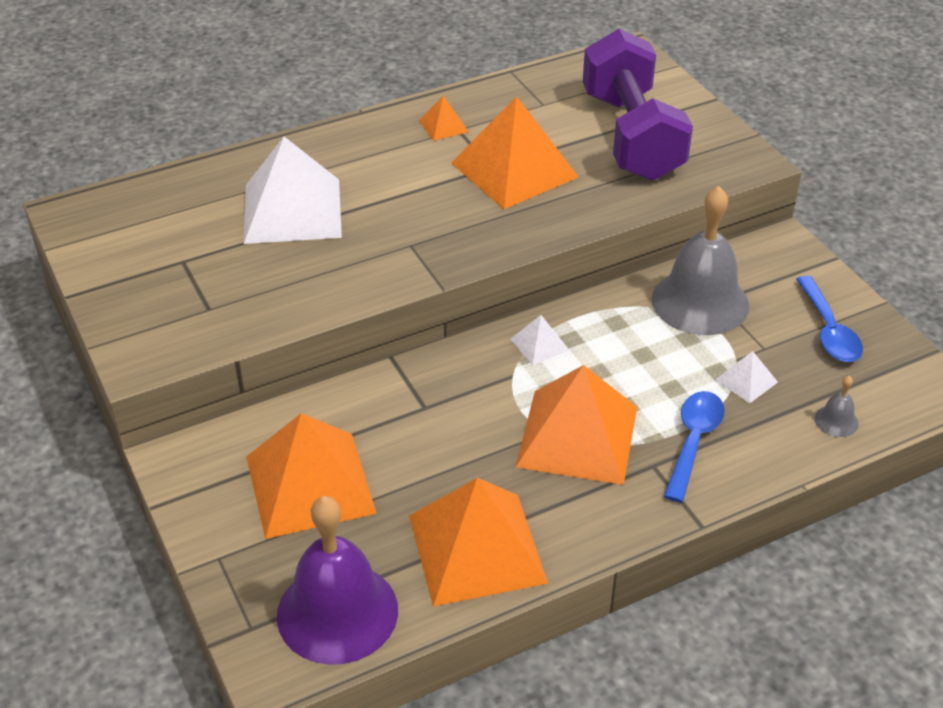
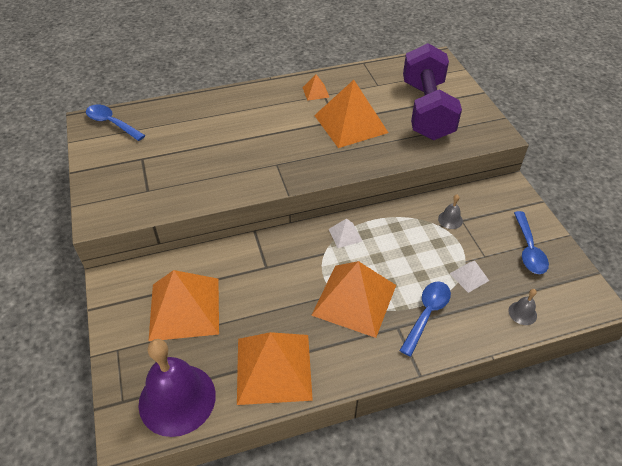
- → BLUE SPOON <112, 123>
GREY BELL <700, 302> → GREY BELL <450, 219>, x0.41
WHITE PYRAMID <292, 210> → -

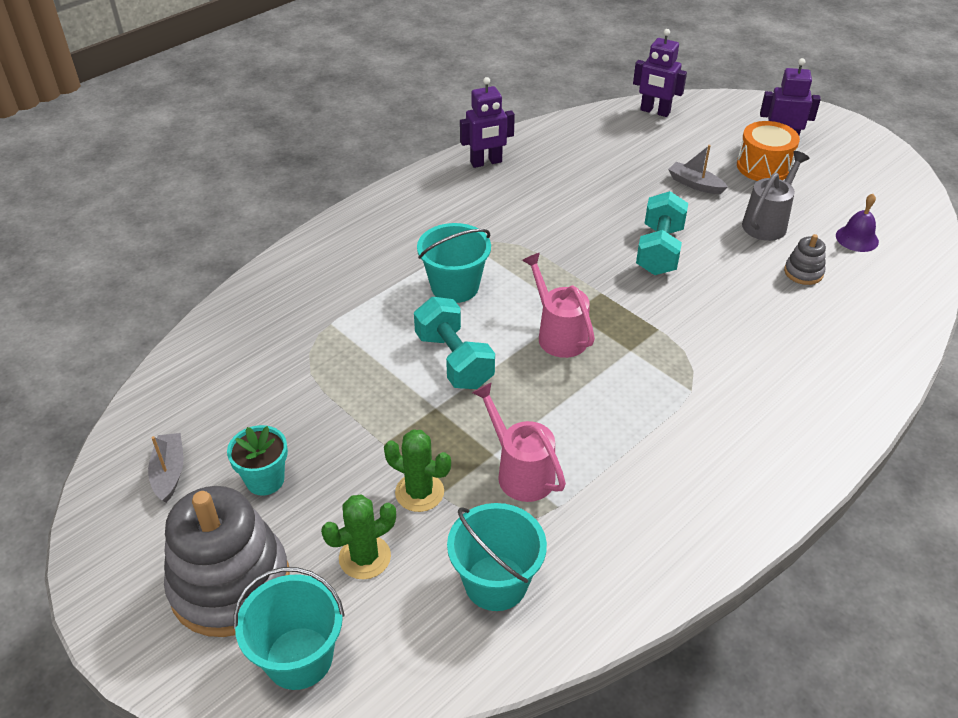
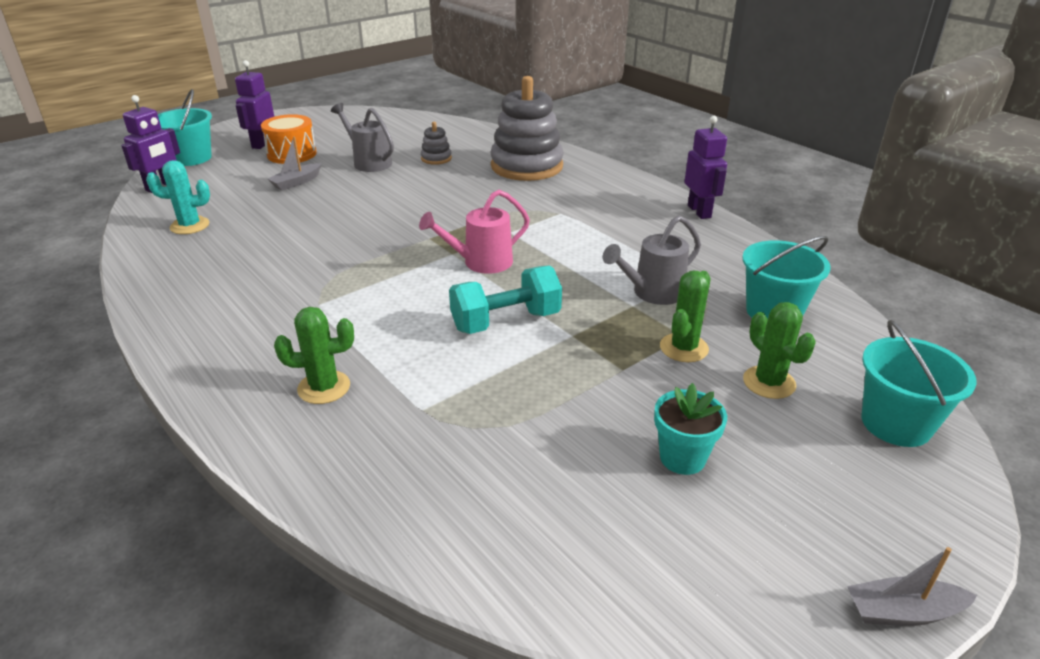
- → TURQUOISE CACTUS <190, 226>
TURQUOISE BUCKET <455, 287> → TURQUOISE BUCKET <191, 158>, relocated
- → GREEN CACTUS <324, 387>
GREY STACKING TOY <230, 584> → GREY STACKING TOY <527, 166>, relocated
PINK WATERING CAN <520, 472> → GREY WATERING CAN <652, 293>
PURPLE ROBOT <486, 162> → PURPLE ROBOT <699, 211>, relocated
GREY BOAT <169, 472> → GREY BOAT <903, 612>, relocated
TURQUOISE DUMBBELL <659, 250> → -
PURPLE BELL <857, 238> → -

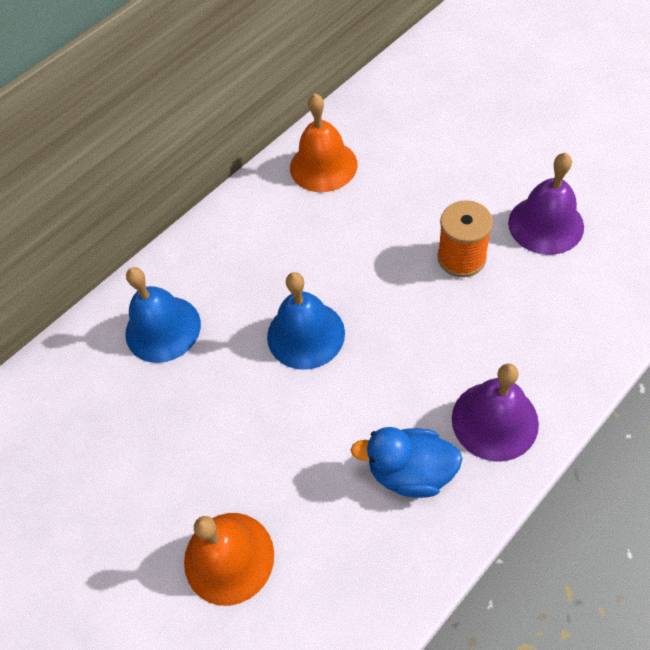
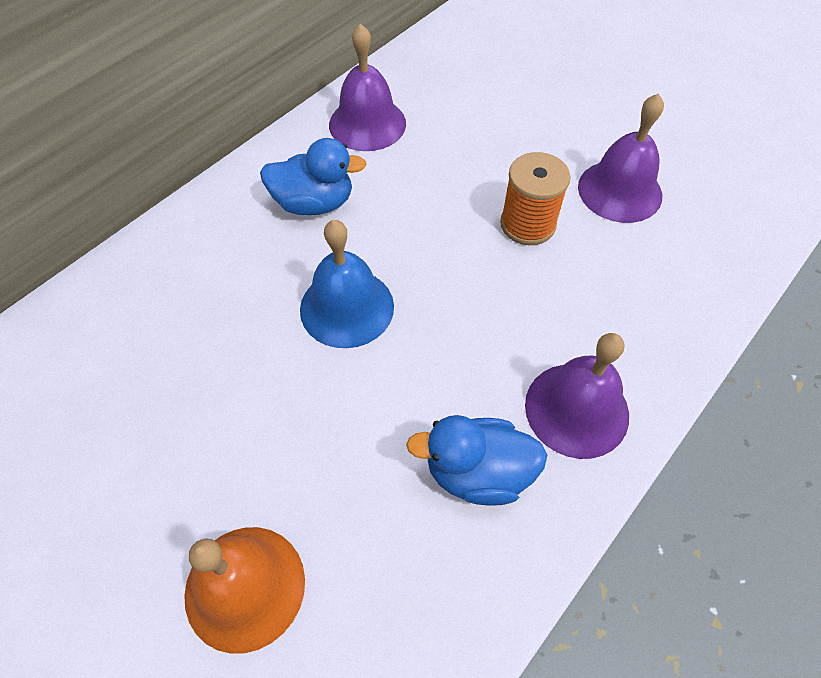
- → BLUE DUCK <314, 203>
ORANGE BELL <323, 166> → PURPLE BELL <367, 124>
BLUE BELL <163, 328> → -

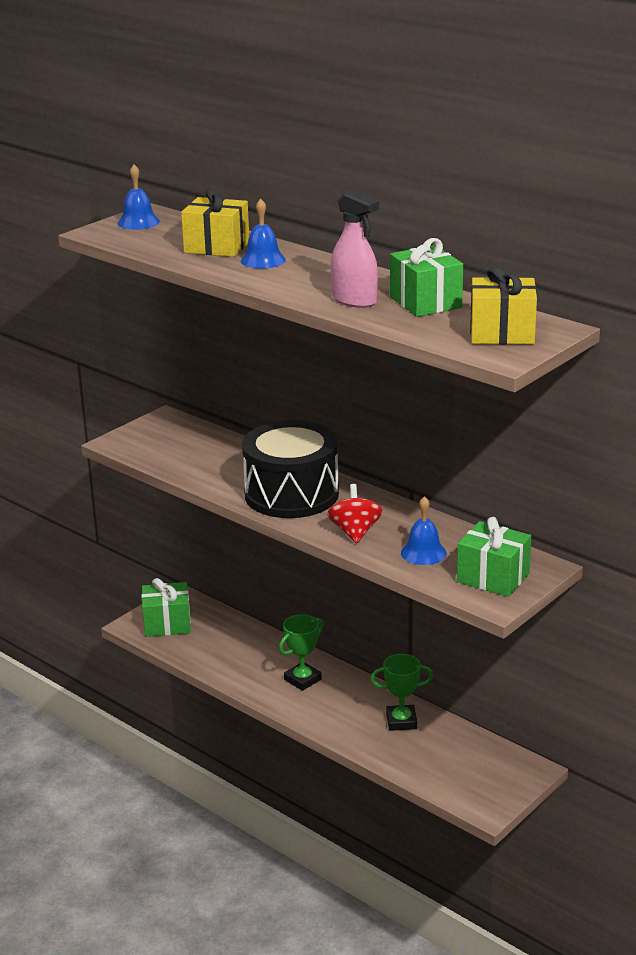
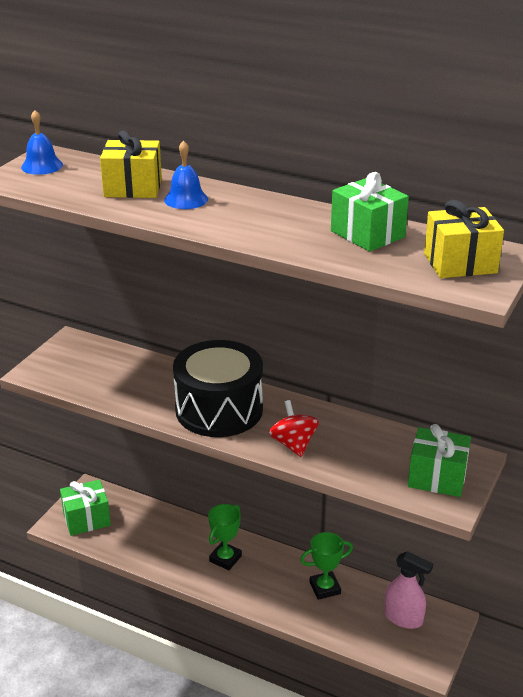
PINK SPRAY BOTTLE <354, 300> → PINK SPRAY BOTTLE <403, 618>, relocated
BLUE BELL <423, 552> → -

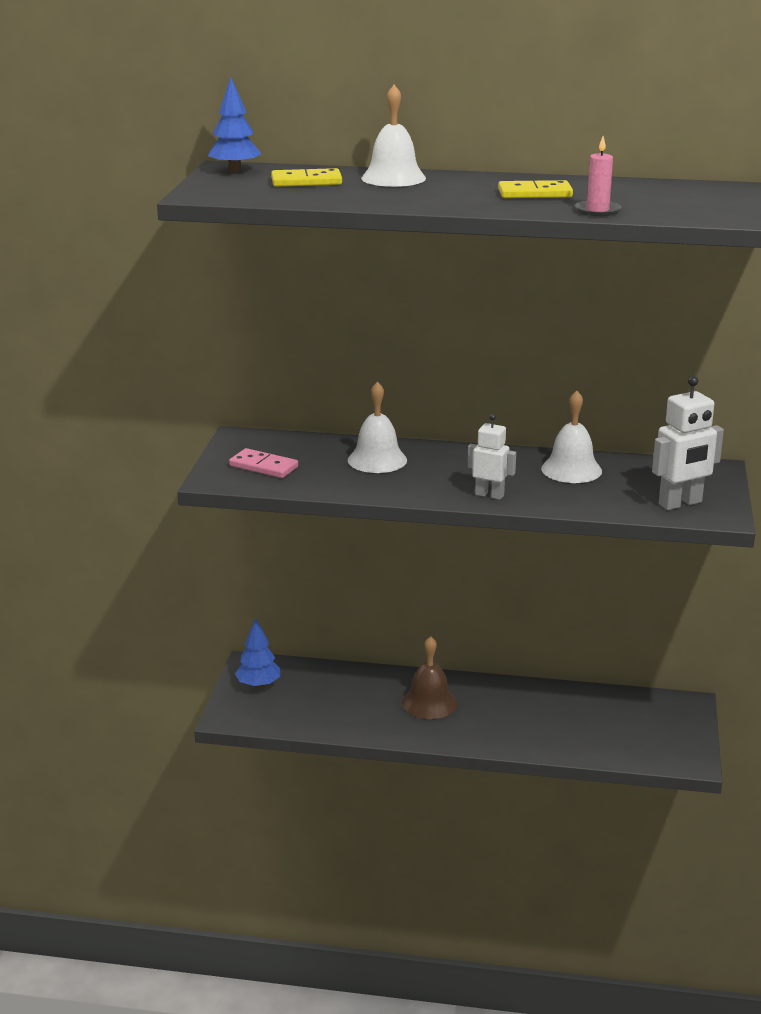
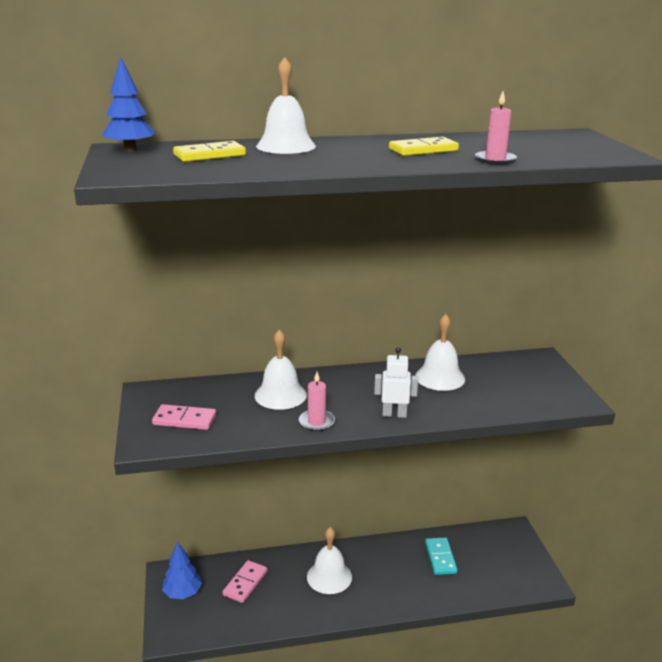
- → PINK DOMINO <245, 583>
- → PINK CANDLE <316, 422>
BROWN BELL <429, 702> → WHITE BELL <329, 576>
- → TURQUOISE DOMINO <440, 558>
WHITE ROBOT <680, 503> → -

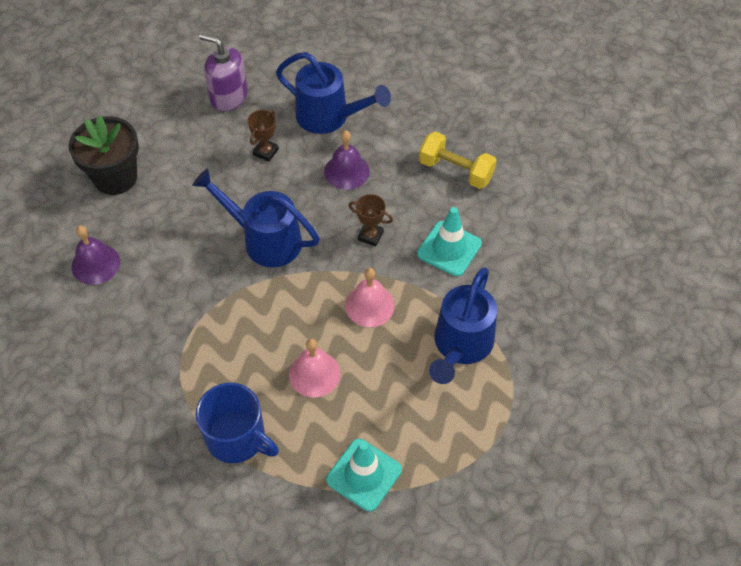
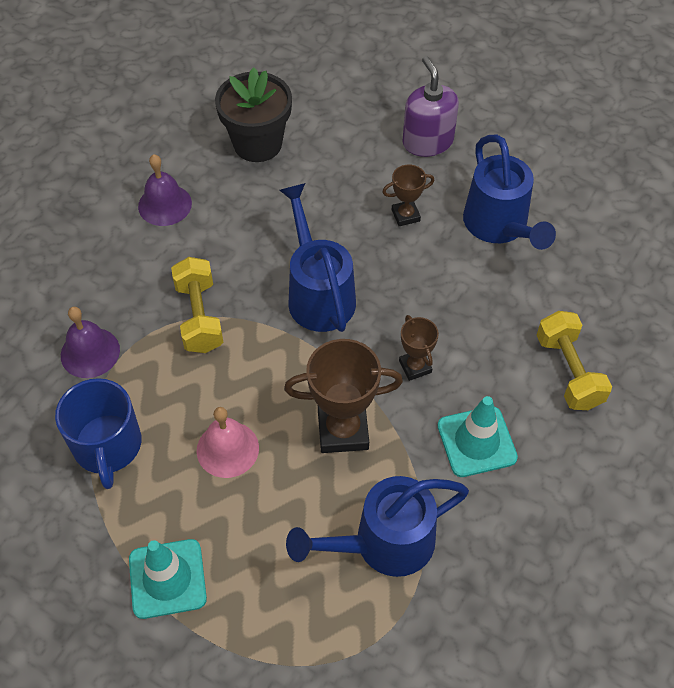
PURPLE BELL <346, 171> → PURPLE BELL <90, 352>, relocated
- → YELLOW DUMBBELL <199, 316>
PINK BELL <369, 305> → BROWN TROPHY <343, 430>

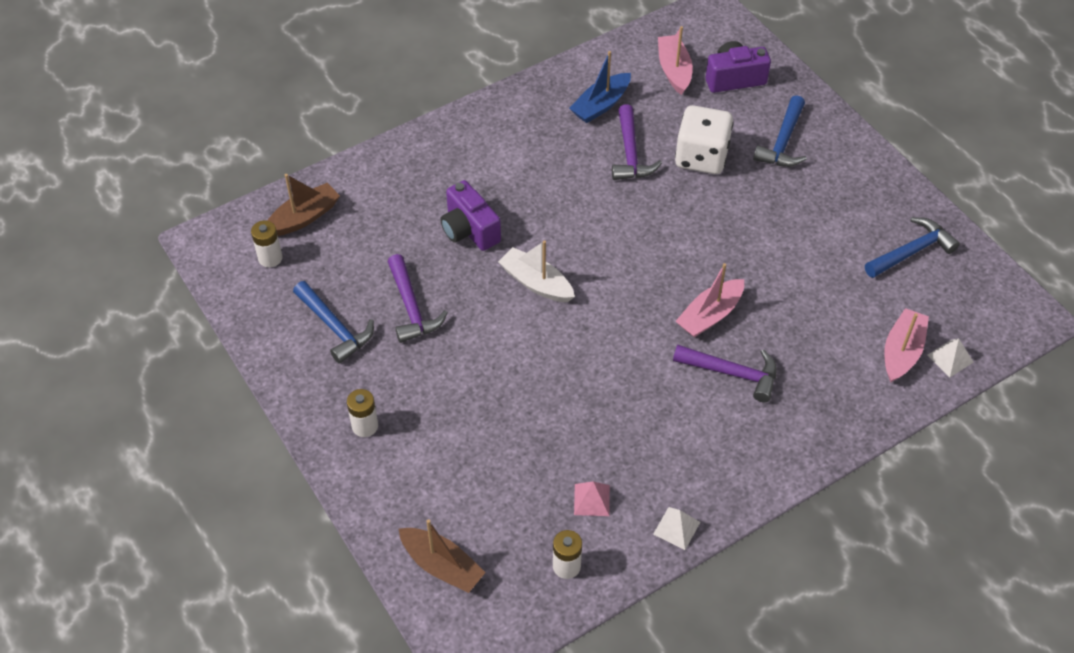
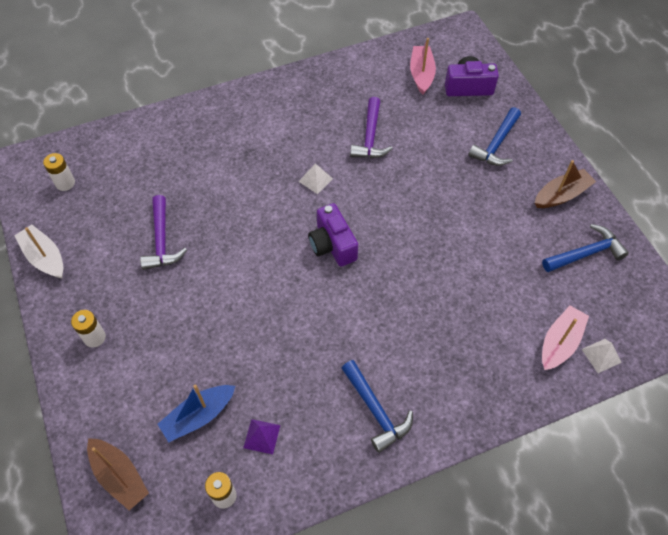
WHITE BOAT <536, 283> → WHITE BOAT <45, 257>, relocated
BLUE BOAT <601, 105> → BLUE BOAT <199, 416>, relocated
PINK PYRAMID <591, 499> → PURPLE PYRAMID <261, 436>
WHITE PYRAMID <676, 528> → WHITE PYRAMID <315, 180>, relocated
PURPLE CAMERA <469, 230> → PURPLE CAMERA <332, 245>, relocated
BLUE HAMMER <335, 327> → BLUE HAMMER <375, 410>, relocated
BROWN BOAT <304, 217> → BROWN BOAT <561, 195>, relocated
PURPLE HAMMER <732, 373> → -
WHITE DICE <701, 157> → -
PINK BOAT <710, 315> → -

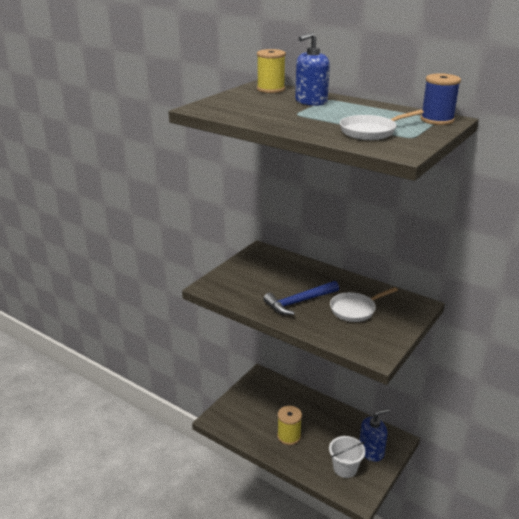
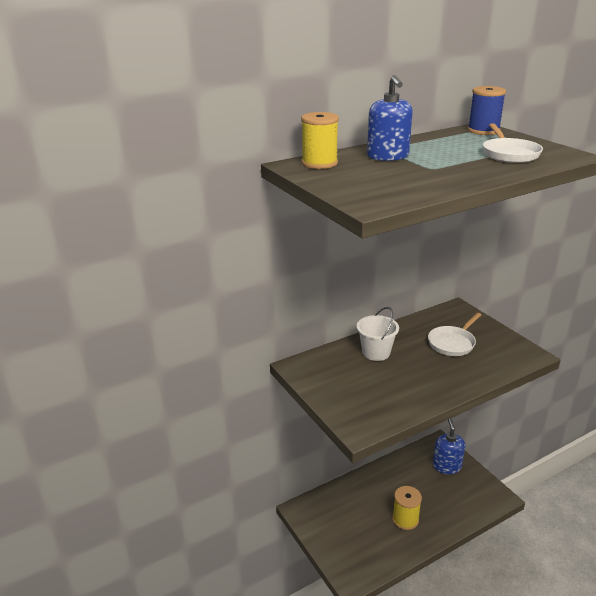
WHITE BUCKET <345, 468> → WHITE BUCKET <376, 352>, relocated
WHITE PAN <355, 310> → WHITE PAN <452, 343>, 45 degrees clockwise
BLUE HAMMER <299, 302> → -

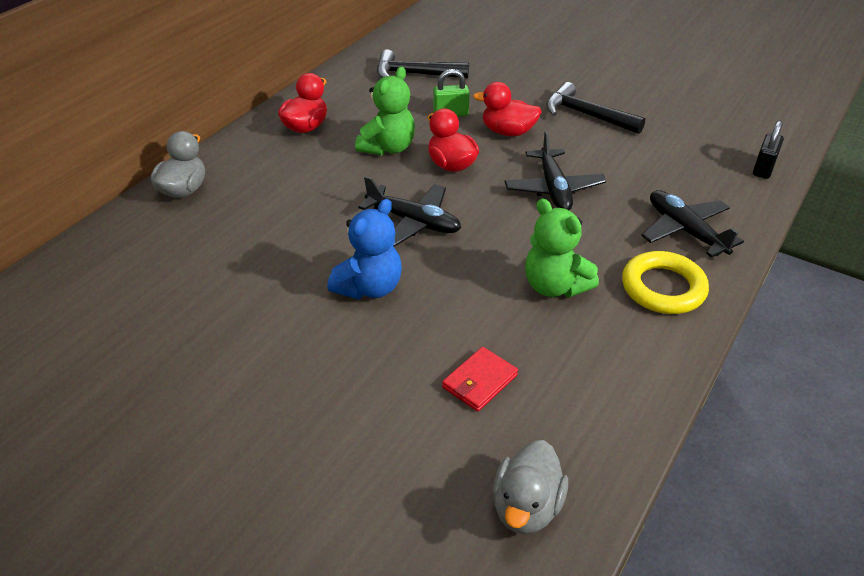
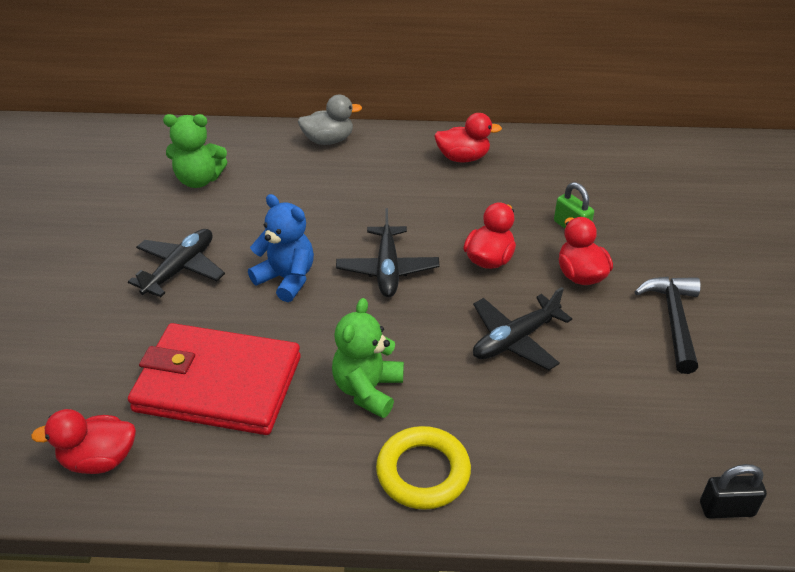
GREY DUCK <526, 507> → RED DUCK <99, 459>
BLACK PLANE <685, 231> → BLACK PLANE <180, 269>, relocated
RED WALLET <479, 381> → RED WALLET <218, 383>, x2.46
GREEN TEDDY BEAR <388, 148> → GREEN TEDDY BEAR <199, 180>, relocated
BLUE TEDDY BEAR <369, 287> → BLUE TEDDY BEAR <286, 279>, 150 degrees counterclockwise
BLACK HAMMER <414, 74> → -

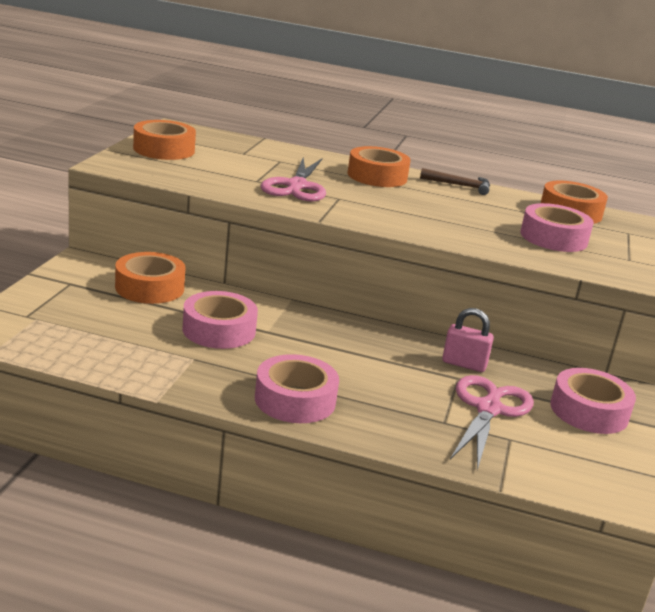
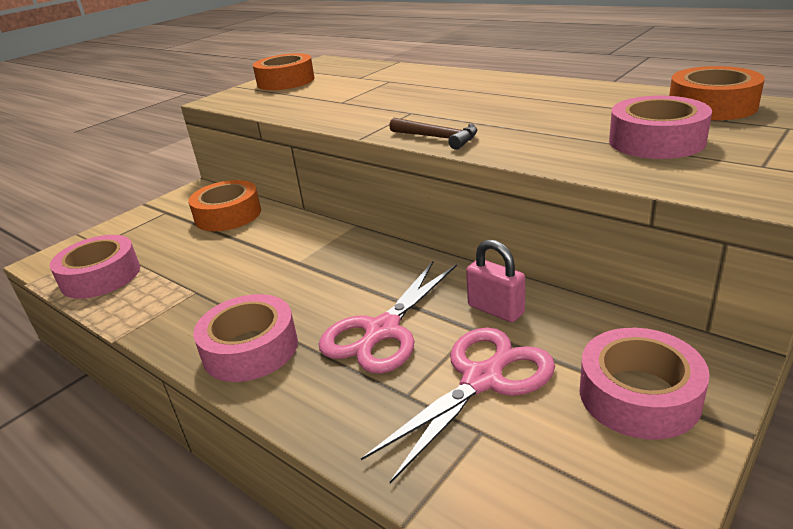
PINK TAPE <219, 330> → PINK TAPE <101, 276>, relocated
PINK SCISSORS <296, 186> → PINK SCISSORS <382, 331>, relocated
BROWN HAMMER <460, 186> → BROWN HAMMER <438, 138>, relocated
ORANGE TAPE <377, 176> → -

